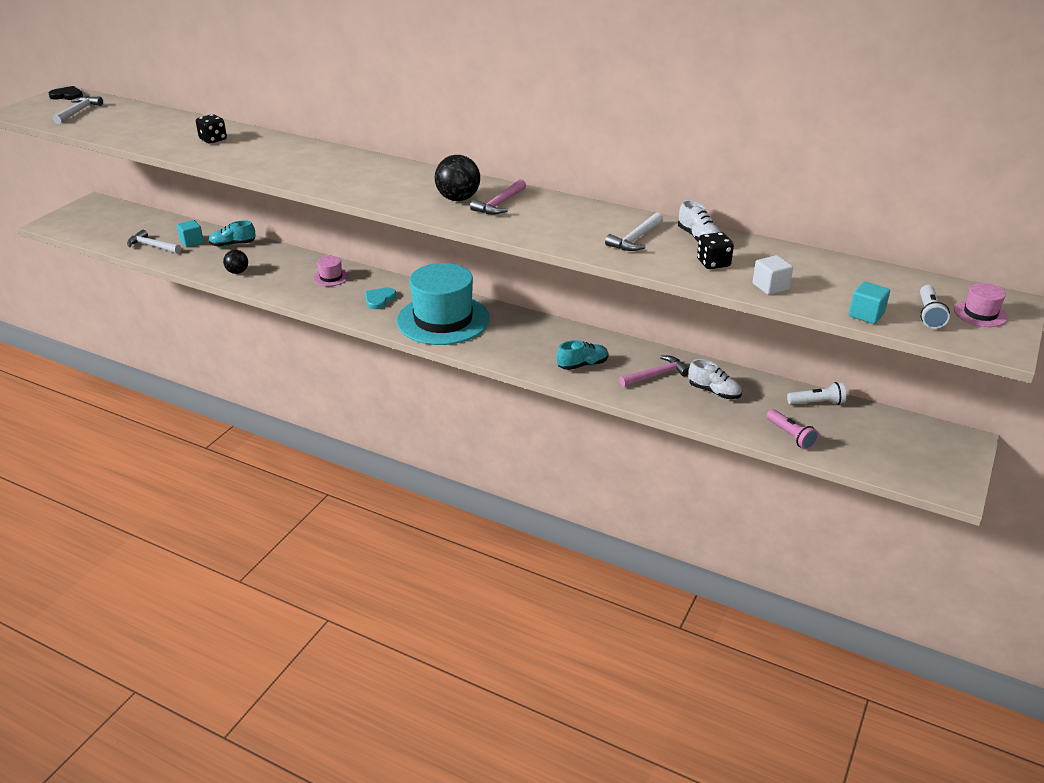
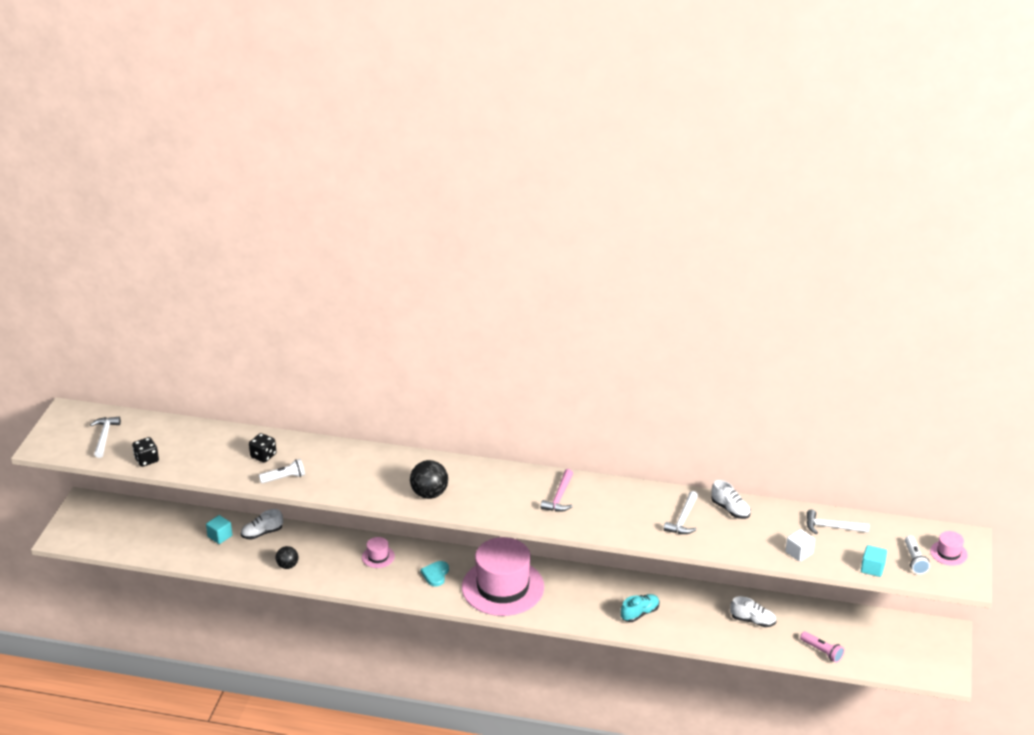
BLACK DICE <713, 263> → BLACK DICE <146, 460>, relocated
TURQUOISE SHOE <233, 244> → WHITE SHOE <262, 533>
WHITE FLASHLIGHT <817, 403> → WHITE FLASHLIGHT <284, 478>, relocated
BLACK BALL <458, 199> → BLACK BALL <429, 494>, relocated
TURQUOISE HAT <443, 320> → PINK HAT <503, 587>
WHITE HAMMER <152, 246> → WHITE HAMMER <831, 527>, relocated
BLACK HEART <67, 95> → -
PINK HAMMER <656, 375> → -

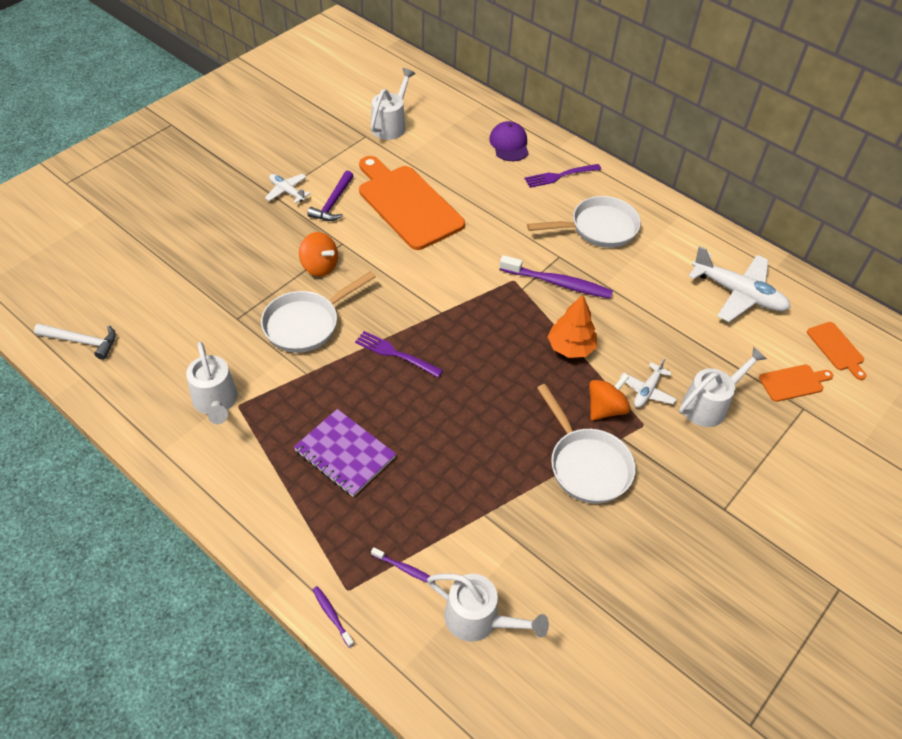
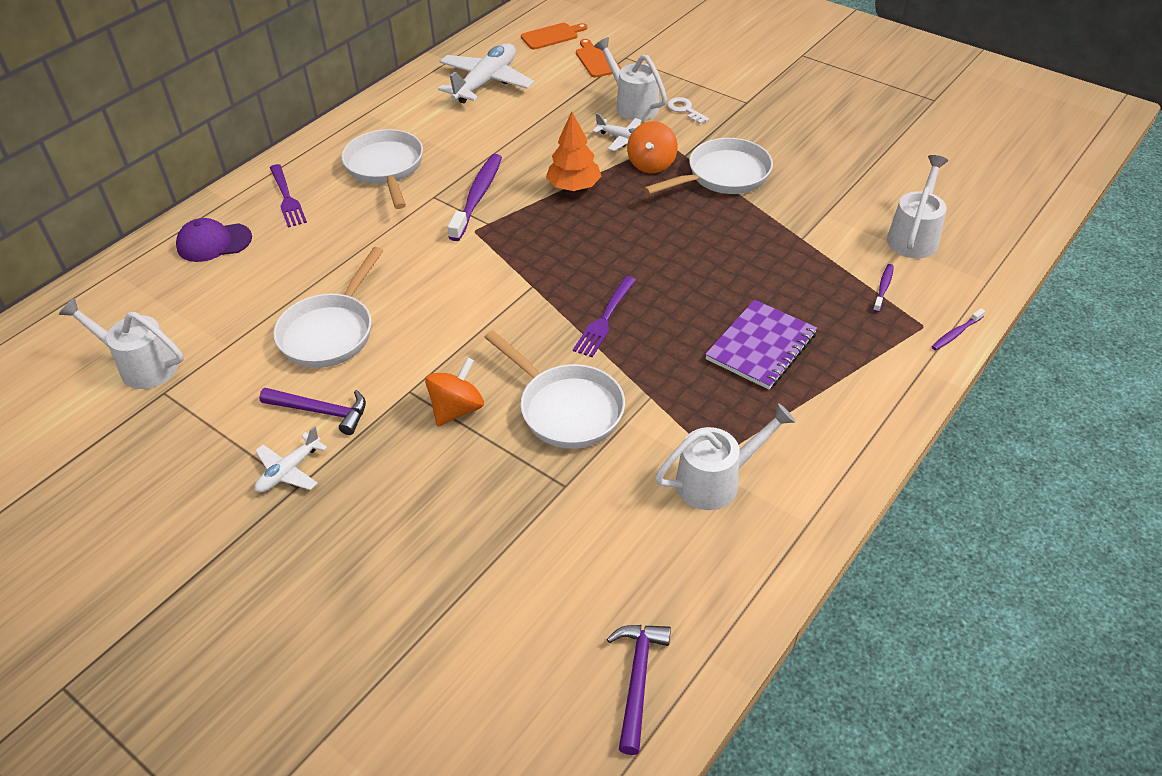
ORANGE CUTTING BOARD <407, 204> → WHITE PAN <330, 332>
WHITE HAMMER <82, 341> → PURPLE HAMMER <638, 679>
ORANGE SPINNING TOP <605, 408> → ORANGE SPINNING TOP <651, 164>, 120 degrees counterclockwise
- → WHITE KEY <685, 110>

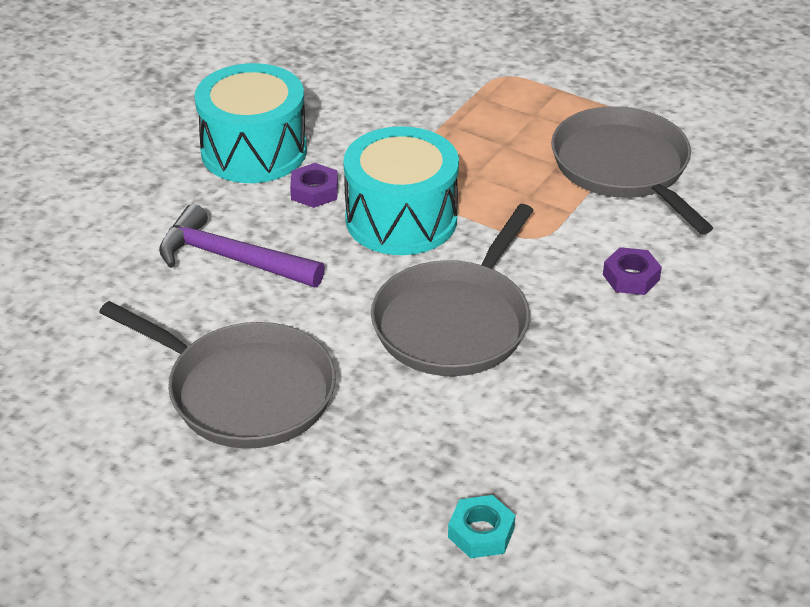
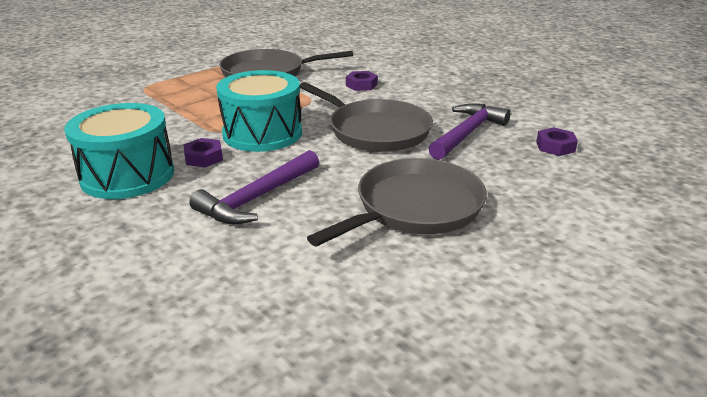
- → PURPLE HAMMER <467, 133>
TURQUOISE NUT <481, 533> → PURPLE NUT <555, 146>

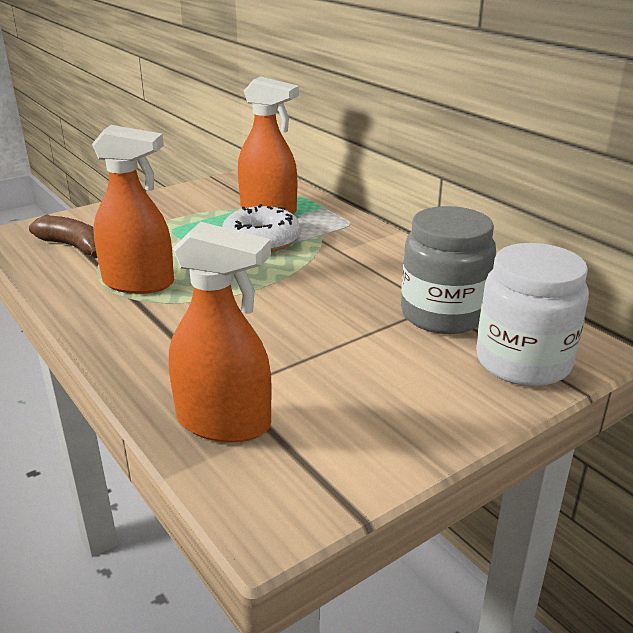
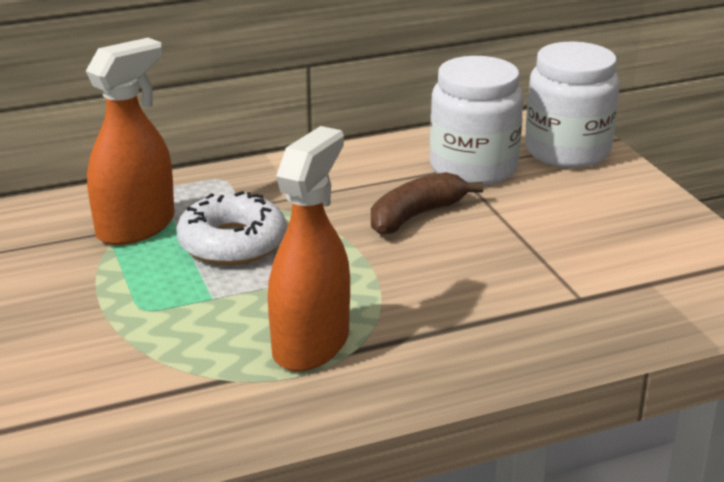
BROWN BANANA <74, 247> → BROWN BANANA <416, 215>, relocated
GREY JAR <443, 314> → WHITE JAR <473, 168>
ORANGE SPRAY BOTTLE <224, 422> → -

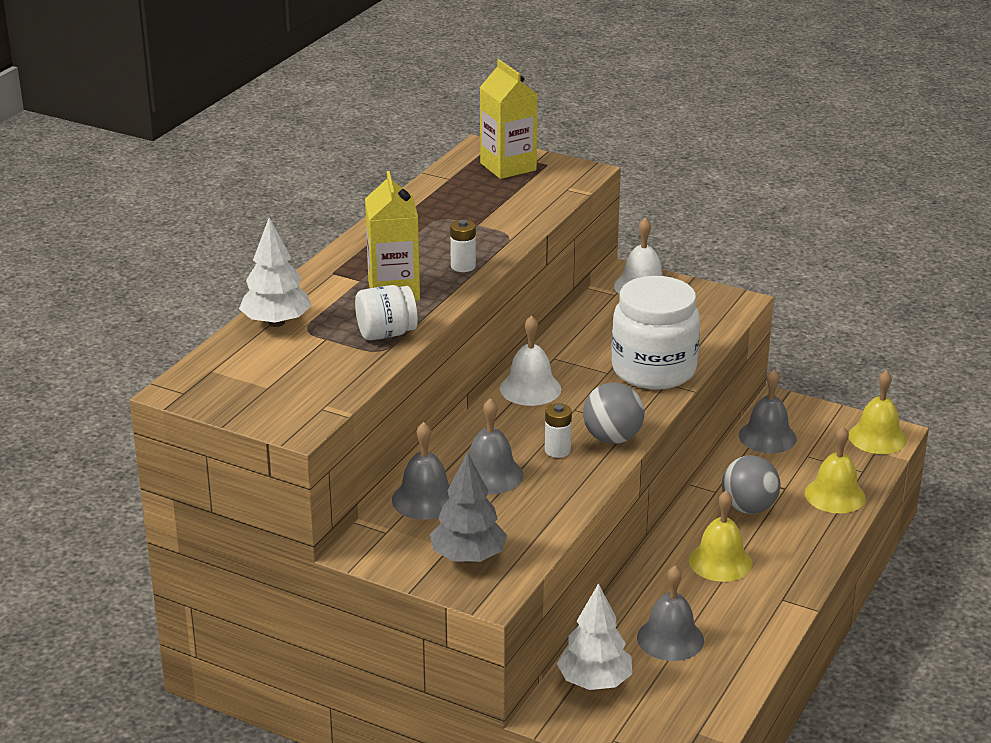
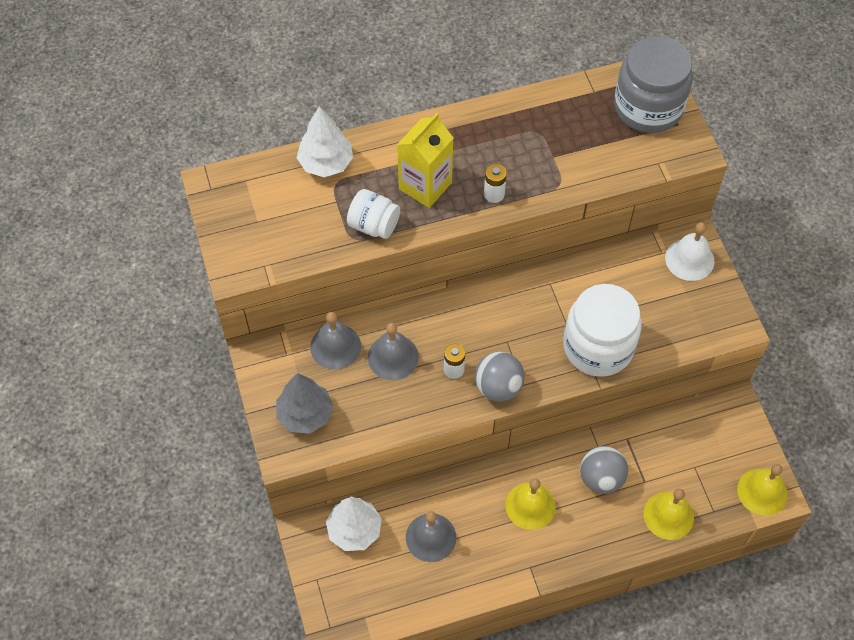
YELLOW CARTON <508, 167> → GREY JAR <648, 107>
WHITE BELL <530, 389> → -
GREY BELL <767, 437> → -

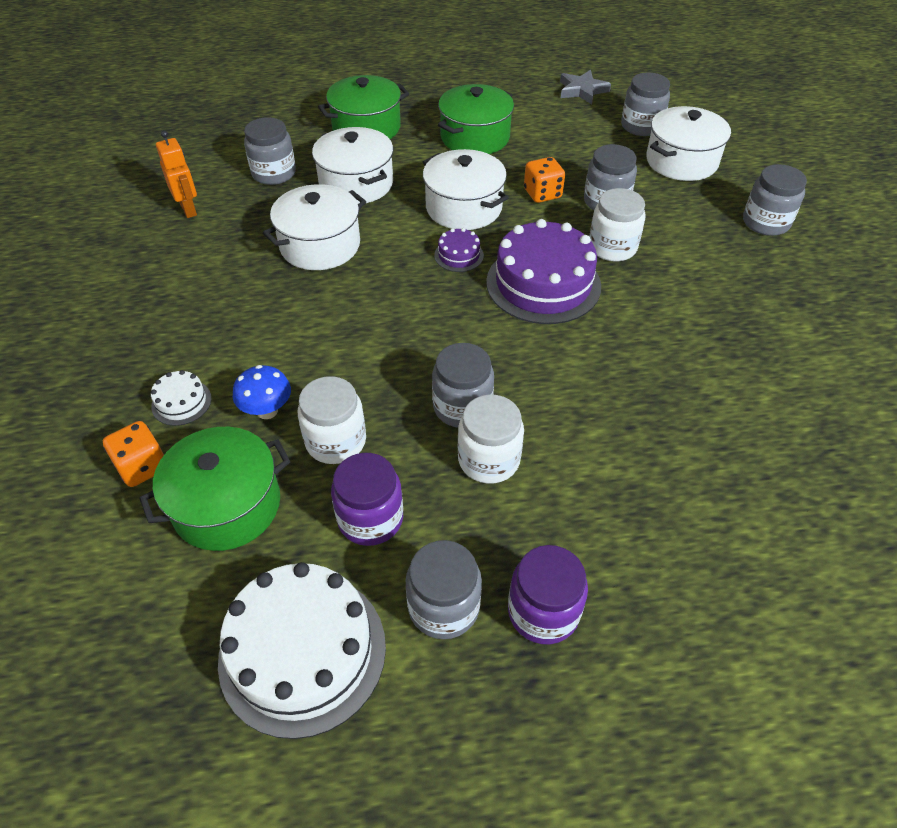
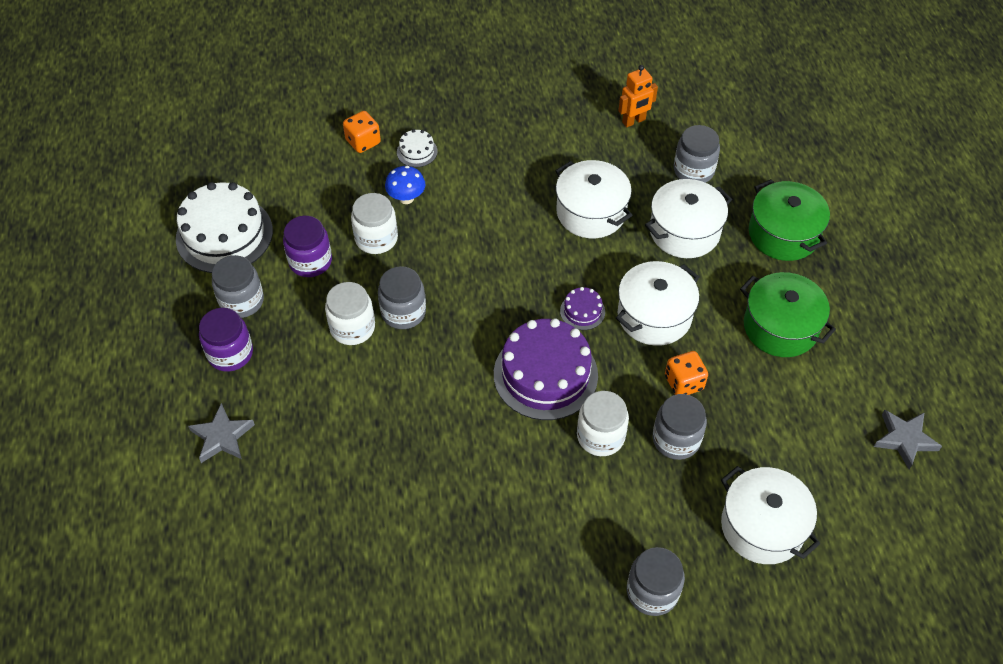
- → GREY STAR <222, 436>
GREEN POT <227, 505> → -
GREY JAR <641, 126> → -

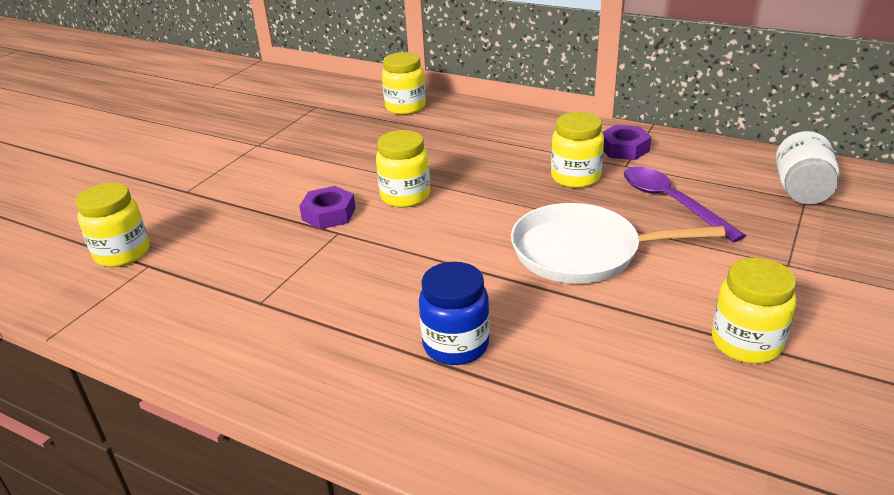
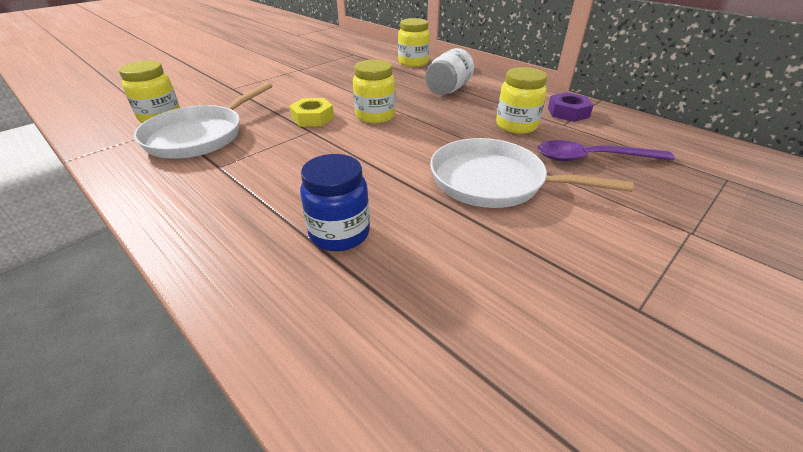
- → WHITE PAN <199, 136>
PURPLE NUT <329, 214> → YELLOW NUT <312, 118>
WHITE JAR <801, 190> → WHITE JAR <448, 90>, relocated
PURPLE SPOON <671, 203> → PURPLE SPOON <592, 158>, 75 degrees counterclockwise
YELLOW JAR <746, 343> → -

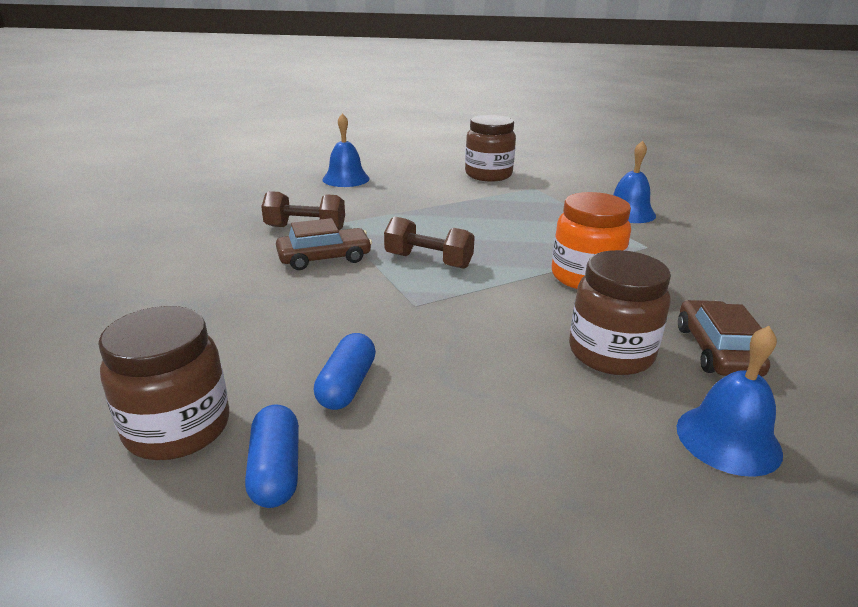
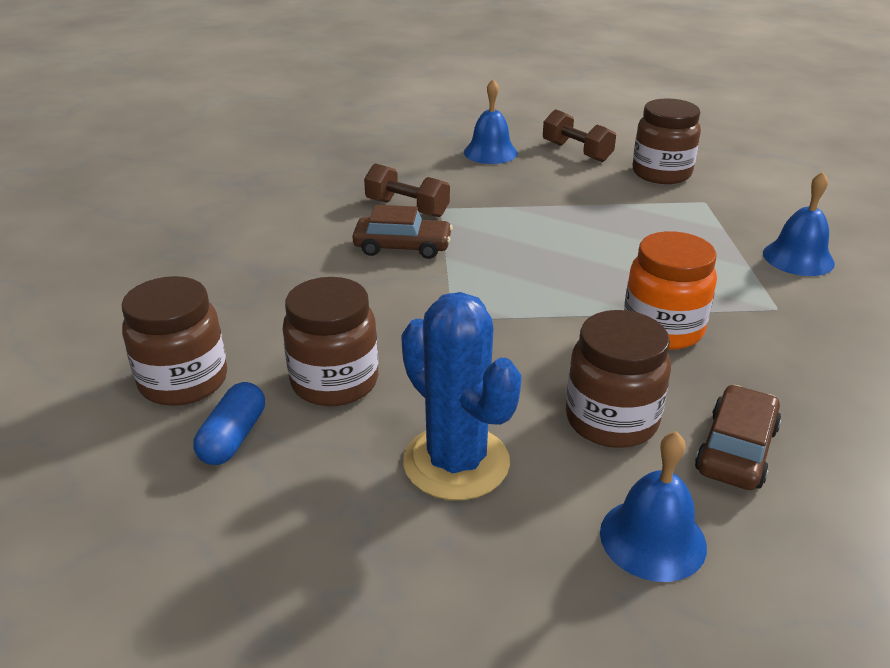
BLUE CAPSULE <346, 385> → BROWN JAR <335, 382>
- → BLUE CACTUS <456, 462>
BROWN DUMBBELL <428, 261> → BROWN DUMBBELL <577, 152>, relocated

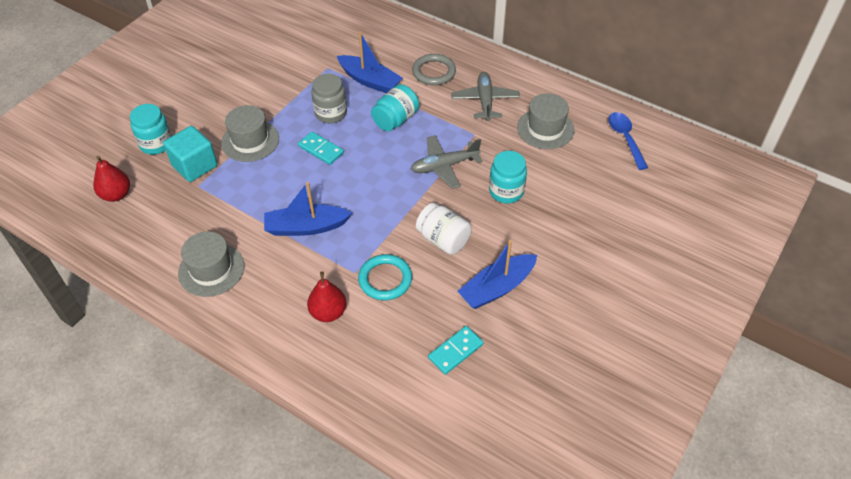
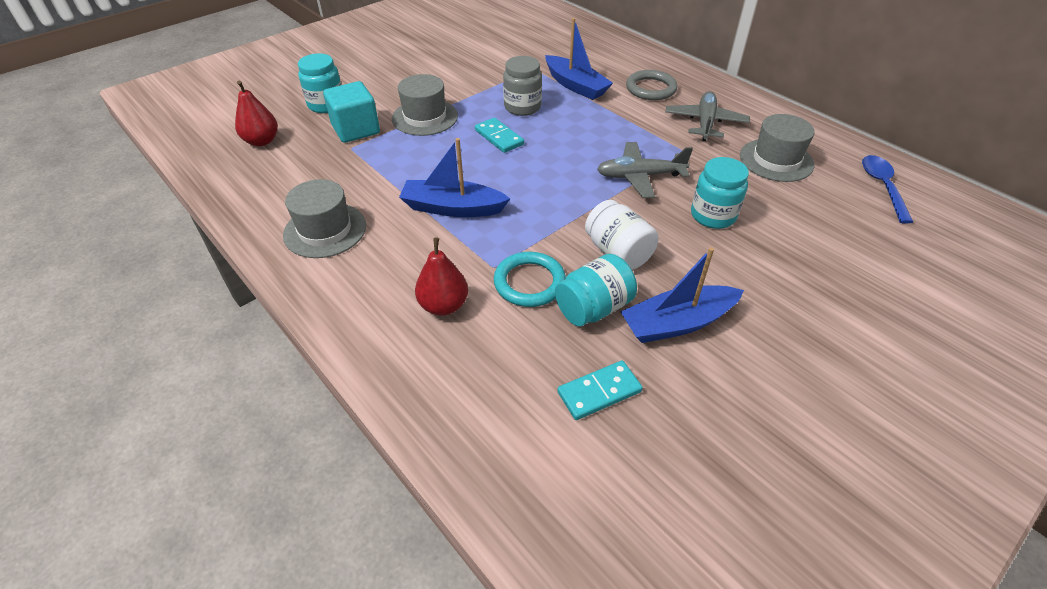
TURQUOISE JAR <395, 120> → TURQUOISE JAR <593, 308>, relocated

